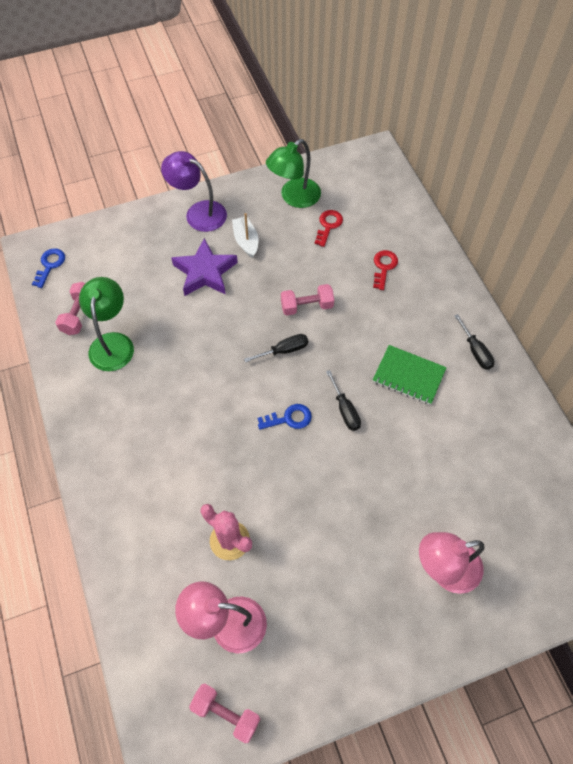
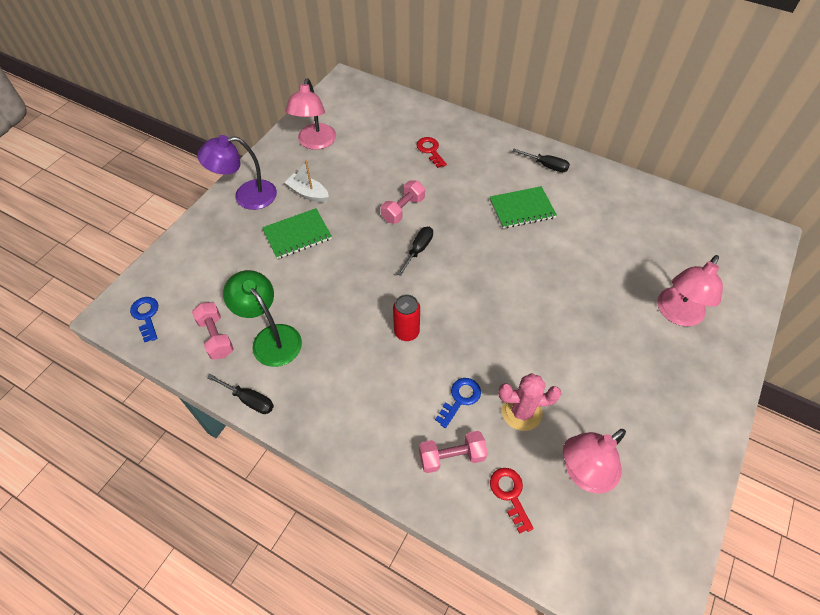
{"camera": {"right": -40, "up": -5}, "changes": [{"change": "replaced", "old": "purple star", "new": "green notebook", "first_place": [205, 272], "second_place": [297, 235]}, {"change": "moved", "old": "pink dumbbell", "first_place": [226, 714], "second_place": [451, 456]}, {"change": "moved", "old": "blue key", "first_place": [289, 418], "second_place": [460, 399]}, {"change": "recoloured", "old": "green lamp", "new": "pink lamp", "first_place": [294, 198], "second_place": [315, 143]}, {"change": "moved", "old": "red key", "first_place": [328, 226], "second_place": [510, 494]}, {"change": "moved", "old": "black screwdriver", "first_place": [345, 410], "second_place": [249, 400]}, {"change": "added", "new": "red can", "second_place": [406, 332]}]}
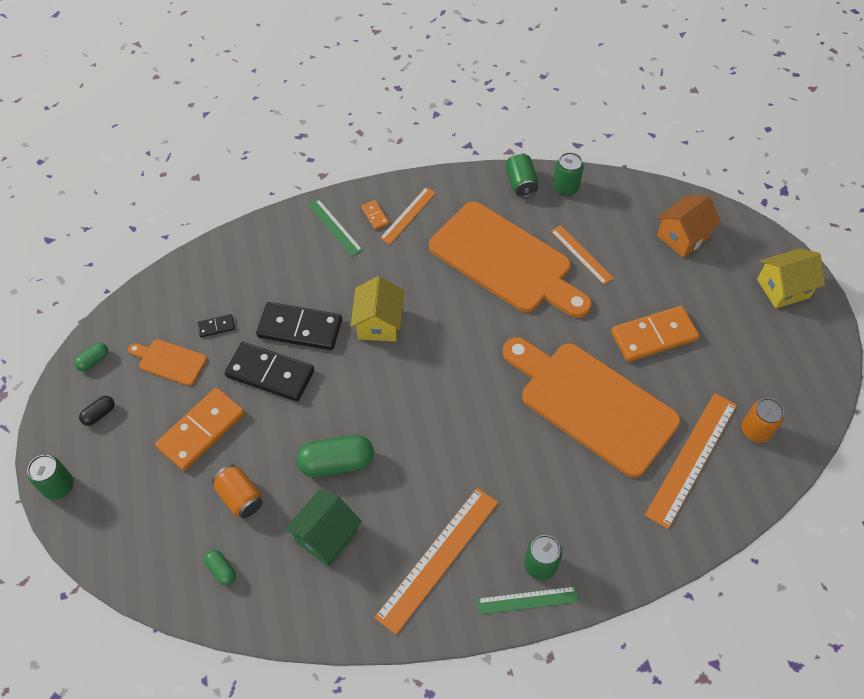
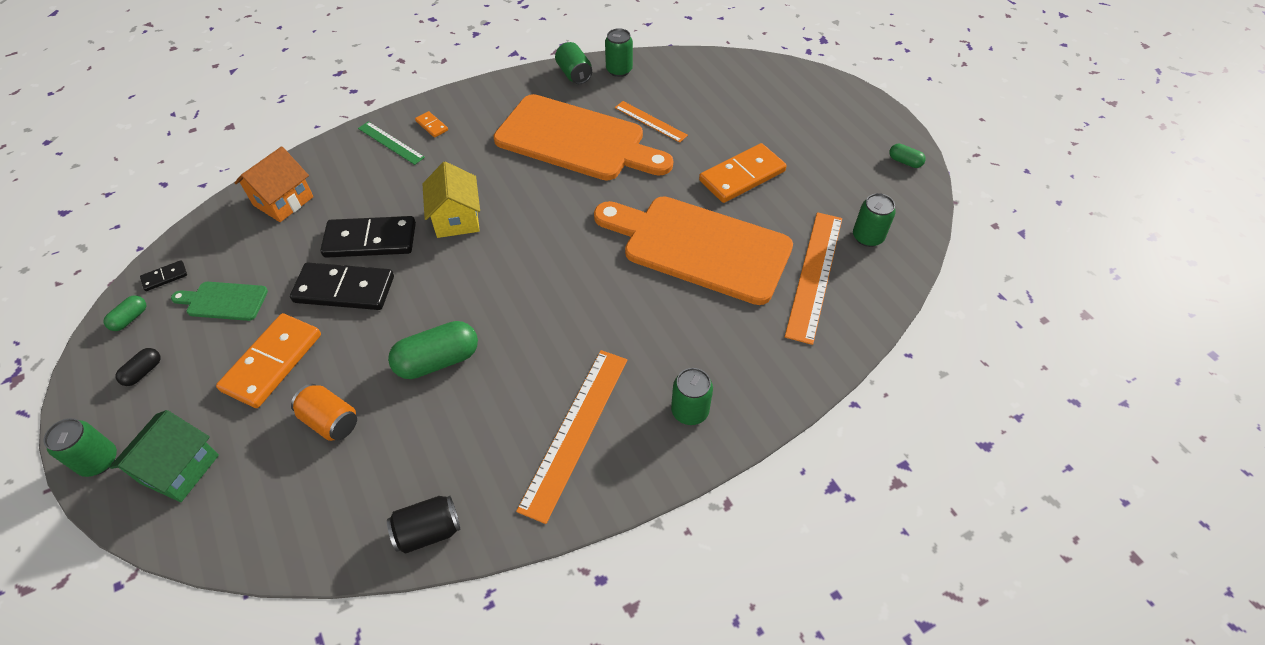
{"camera": {"right": -15, "up": -5}, "changes": [{"change": "recoloured", "old": "orange cutting board", "new": "green cutting board", "first_place": [169, 361], "second_place": [223, 301]}, {"change": "moved", "old": "black domino", "first_place": [216, 326], "second_place": [165, 277]}, {"change": "moved", "old": "green capsule", "first_place": [221, 570], "second_place": [904, 162]}, {"change": "moved", "old": "green house", "first_place": [326, 536], "second_place": [180, 469]}, {"change": "removed", "old": "orange ruler", "first_place": [408, 215]}, {"change": "removed", "old": "green ruler", "first_place": [527, 600]}, {"change": "moved", "old": "orange house", "first_place": [682, 237], "second_place": [283, 201]}, {"change": "recoloured", "old": "orange can", "new": "green can", "first_place": [755, 430], "second_place": [867, 237]}, {"change": "removed", "old": "yellow house", "first_place": [783, 288]}, {"change": "added", "new": "black can", "second_place": [428, 531]}]}
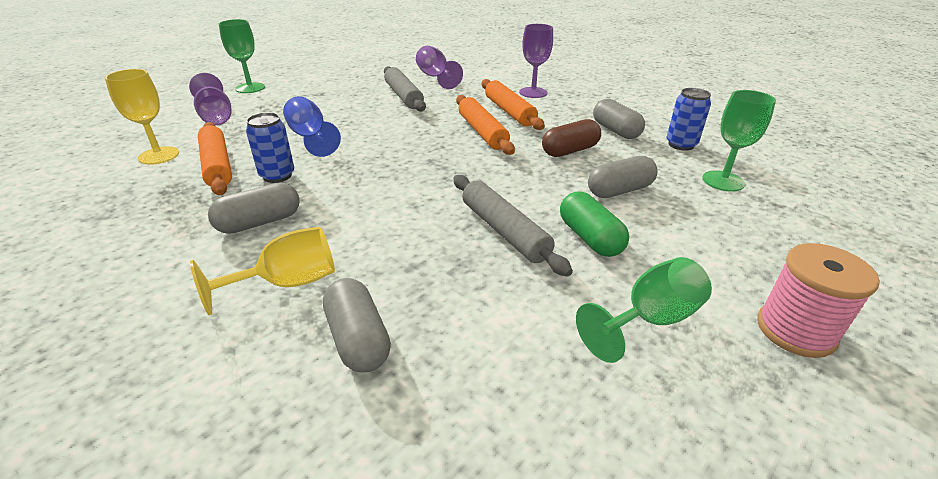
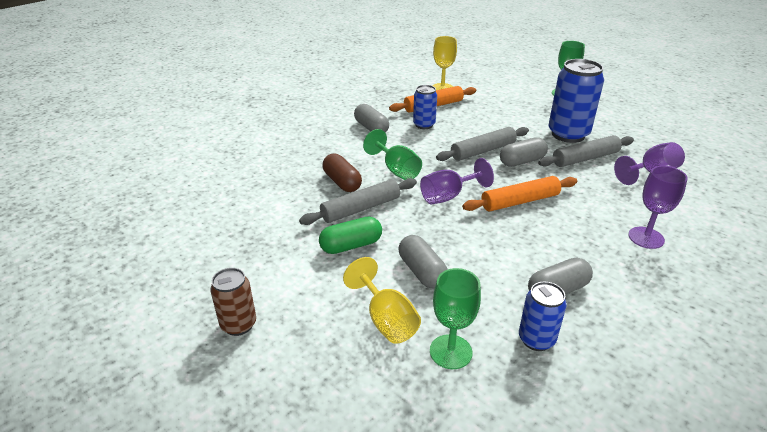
{"camera": {"right": 90, "up": 0}, "changes": [{"change": "moved", "old": "purple goblet", "first_place": [216, 116], "second_place": [448, 196]}, {"change": "moved", "old": "yellow goblet", "first_place": [287, 283], "second_place": [386, 320]}, {"change": "removed", "old": "blue goblet", "first_place": [310, 137]}, {"change": "moved", "old": "grey capsule", "first_place": [358, 339], "second_place": [522, 161]}, {"change": "removed", "old": "orange rolling pin", "first_place": [509, 111]}, {"change": "moved", "old": "brown capsule", "first_place": [570, 151], "second_place": [342, 182]}, {"change": "moved", "old": "green goblet", "first_place": [649, 320], "second_place": [396, 170]}, {"change": "replaced", "old": "pink spool", "new": "brown can", "first_place": [795, 330], "second_place": [238, 324]}, {"change": "added", "new": "grey rolling pin", "second_place": [483, 151]}, {"change": "added", "new": "blue can", "second_place": [568, 134]}]}
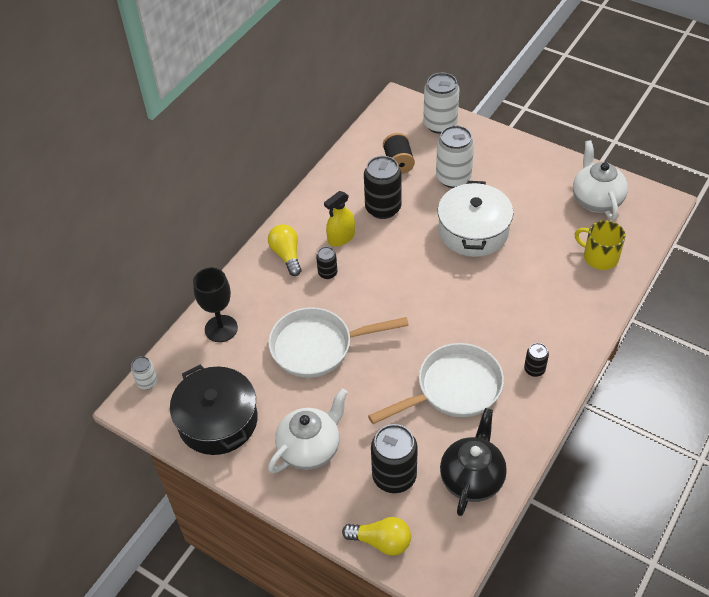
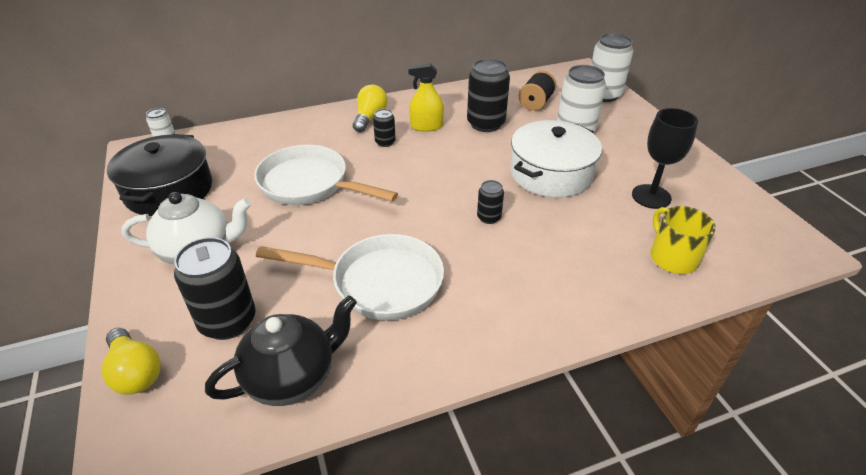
{"camera": {"right": 35, "up": -10}, "changes": [{"change": "moved", "old": "black goblet", "first_place": [221, 328], "second_place": [651, 196]}, {"change": "moved", "old": "black can", "first_place": [534, 369], "second_place": [489, 217]}, {"change": "removed", "old": "white teapot", "first_place": [596, 200]}]}
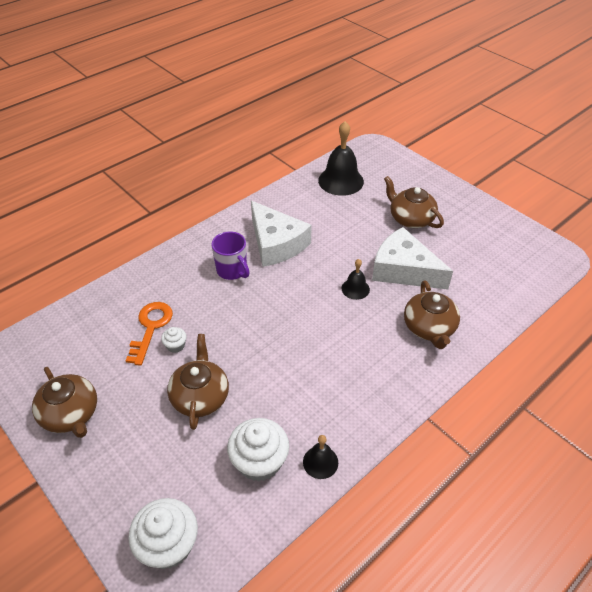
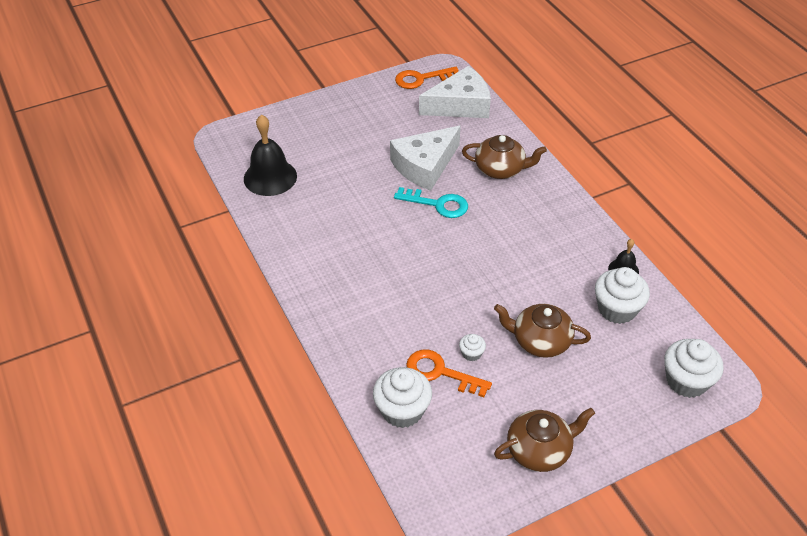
{"camera": {"right": -75, "up": 0}, "changes": [{"change": "removed", "old": "purple mug", "first_place": [232, 271]}, {"change": "moved", "old": "white cheese", "first_place": [276, 243], "second_place": [460, 105]}, {"change": "replaced", "old": "black bell", "new": "turquoise key", "first_place": [355, 289], "second_place": [438, 204]}, {"change": "removed", "old": "brown teapot", "first_place": [410, 218]}, {"change": "added", "new": "white cupcake", "second_place": [402, 410]}, {"change": "added", "new": "orange key", "second_place": [421, 79]}]}
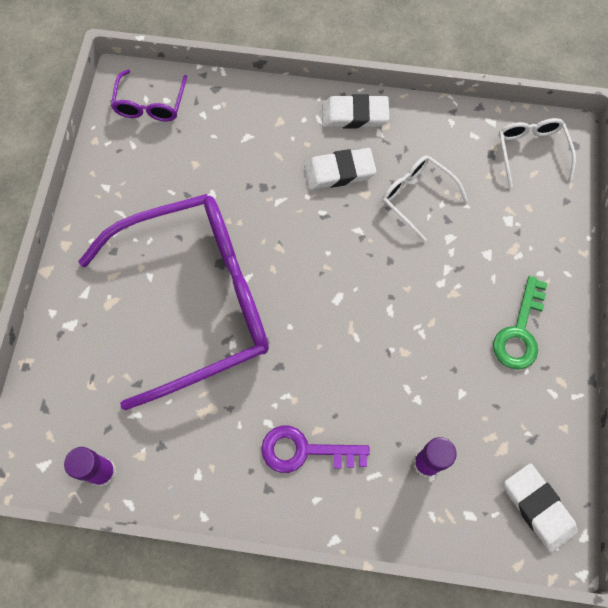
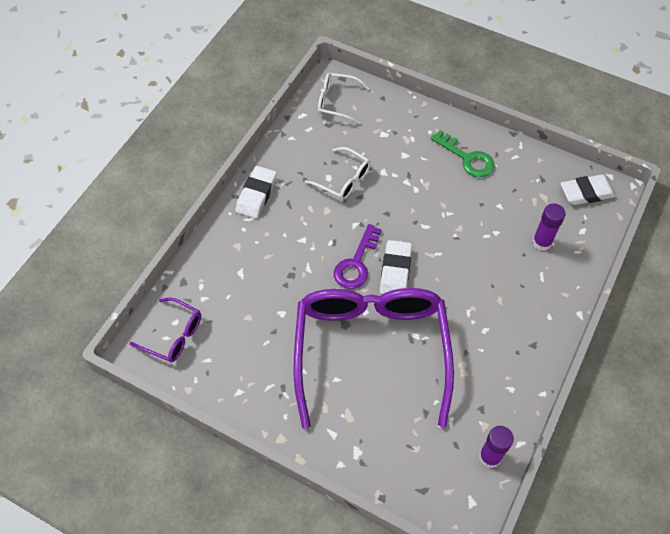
{"camera": {"right": -70, "up": -10}, "changes": [{"change": "moved", "old": "purple key", "first_place": [304, 450], "second_place": [356, 263]}, {"change": "moved", "old": "white eraser", "first_place": [339, 172], "second_place": [395, 270]}, {"change": "turned", "old": "white glasses", "first_place": [417, 197], "second_place": [343, 180], "degrees": -120}]}
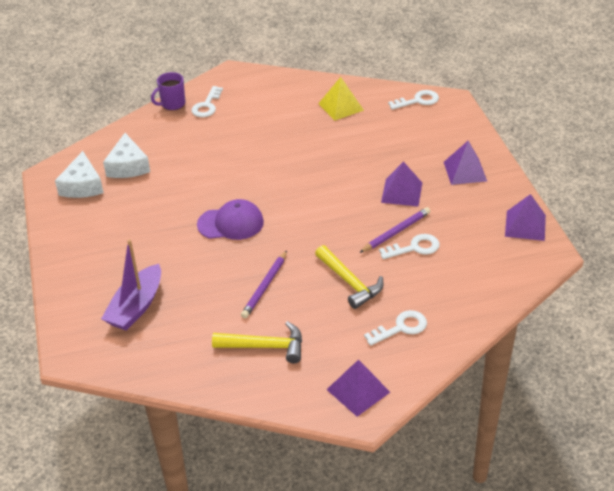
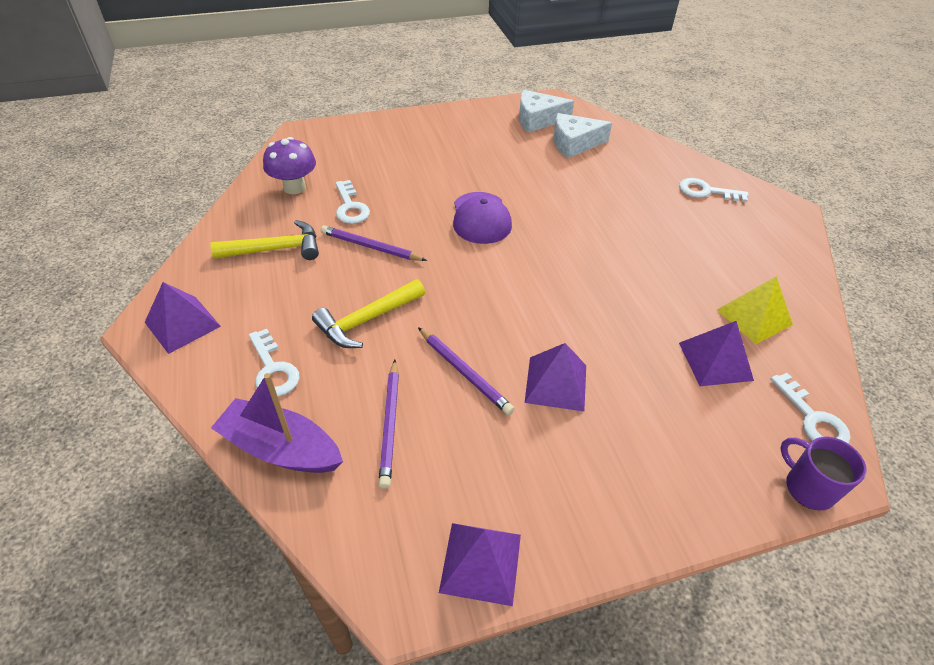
{"camera": {"right": 85, "up": 5}, "changes": [{"change": "moved", "old": "purple boat", "first_place": [136, 306], "second_place": [281, 448]}, {"change": "moved", "old": "purple mug", "first_place": [172, 104], "second_place": [808, 487]}, {"change": "turned", "old": "yellow hammer", "first_place": [265, 346], "second_place": [276, 249], "degrees": -105}, {"change": "moved", "old": "white key", "first_place": [414, 248], "second_place": [350, 207]}, {"change": "moved", "old": "purple pyramid", "first_place": [465, 171], "second_place": [715, 361]}, {"change": "added", "new": "purple mushroom", "second_place": [294, 187]}, {"change": "added", "new": "purple pencil", "second_place": [390, 424]}]}
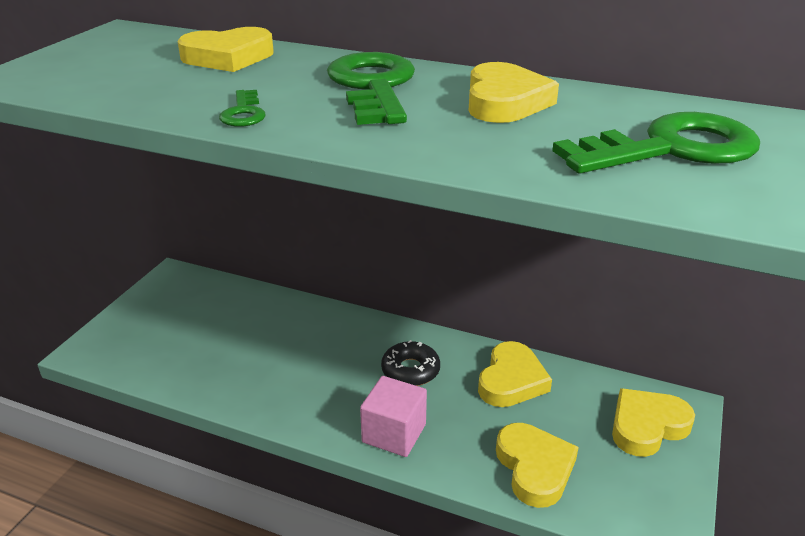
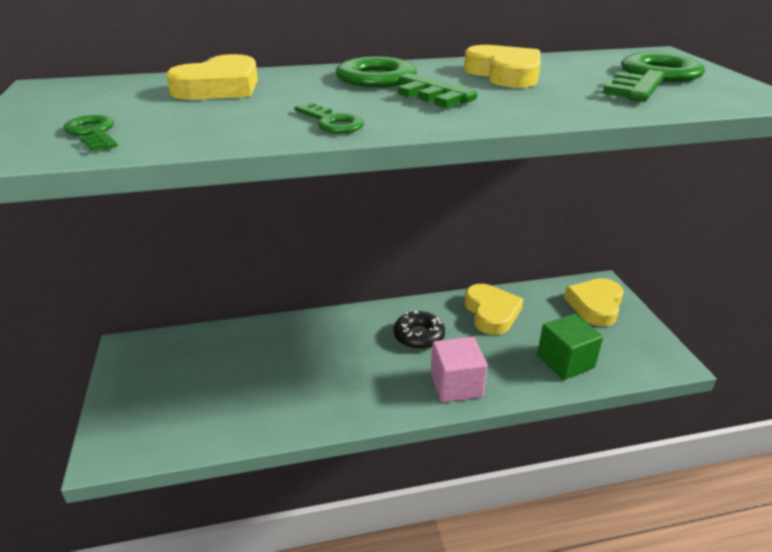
{"camera": {"right": -35, "up": 0}, "changes": [{"change": "replaced", "old": "yellow heart", "new": "green cube", "first_place": [534, 468], "second_place": [565, 361]}, {"change": "added", "new": "green key", "second_place": [93, 133]}]}
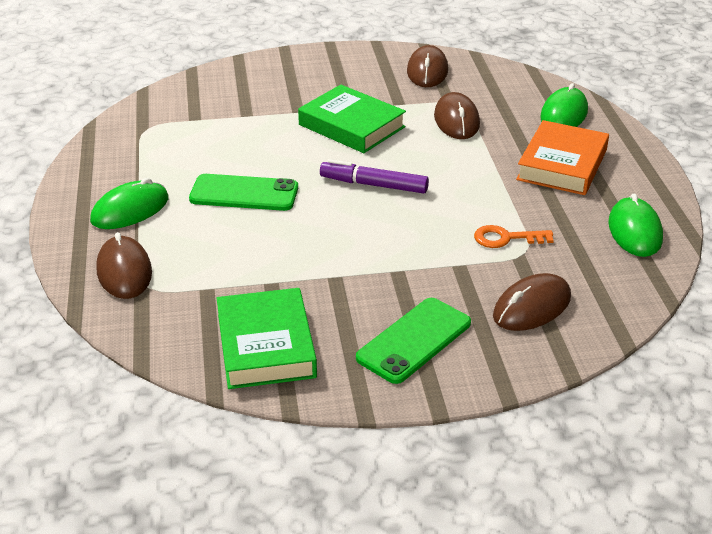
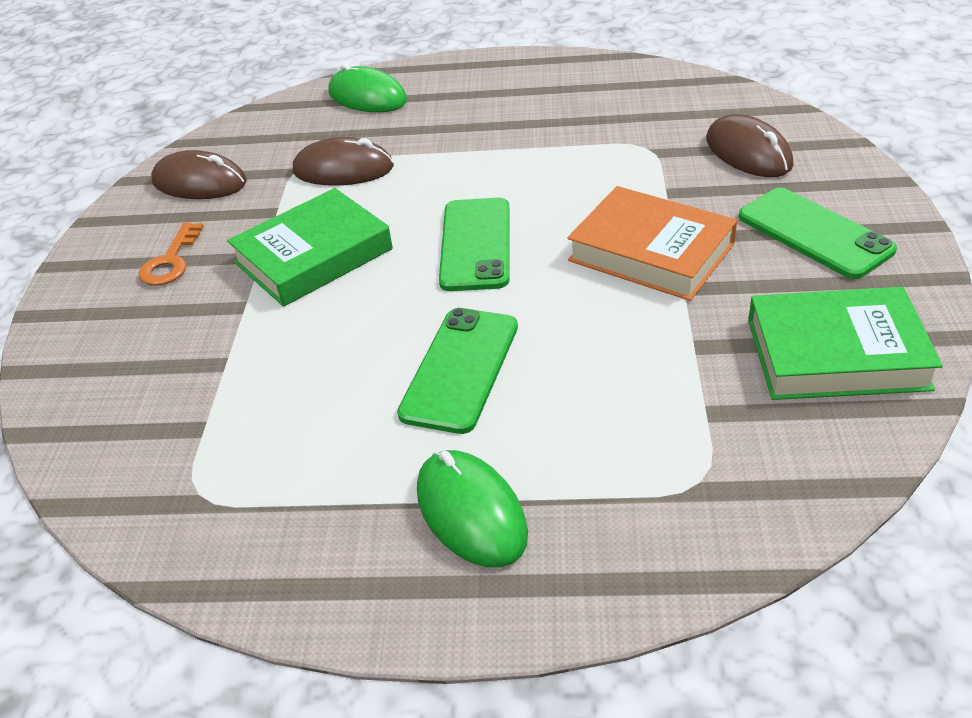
{"camera": {"right": -75, "up": 5}, "changes": [{"change": "removed", "old": "brown mouse", "first_place": [124, 271]}, {"change": "replaced", "old": "purple marker", "new": "green phone", "first_place": [374, 185], "second_place": [476, 244]}, {"change": "moved", "old": "orange key", "first_place": [506, 238], "second_place": [171, 261]}, {"change": "moved", "old": "orange book", "first_place": [562, 165], "second_place": [651, 252]}, {"change": "removed", "old": "green mouse", "first_place": [635, 231]}]}
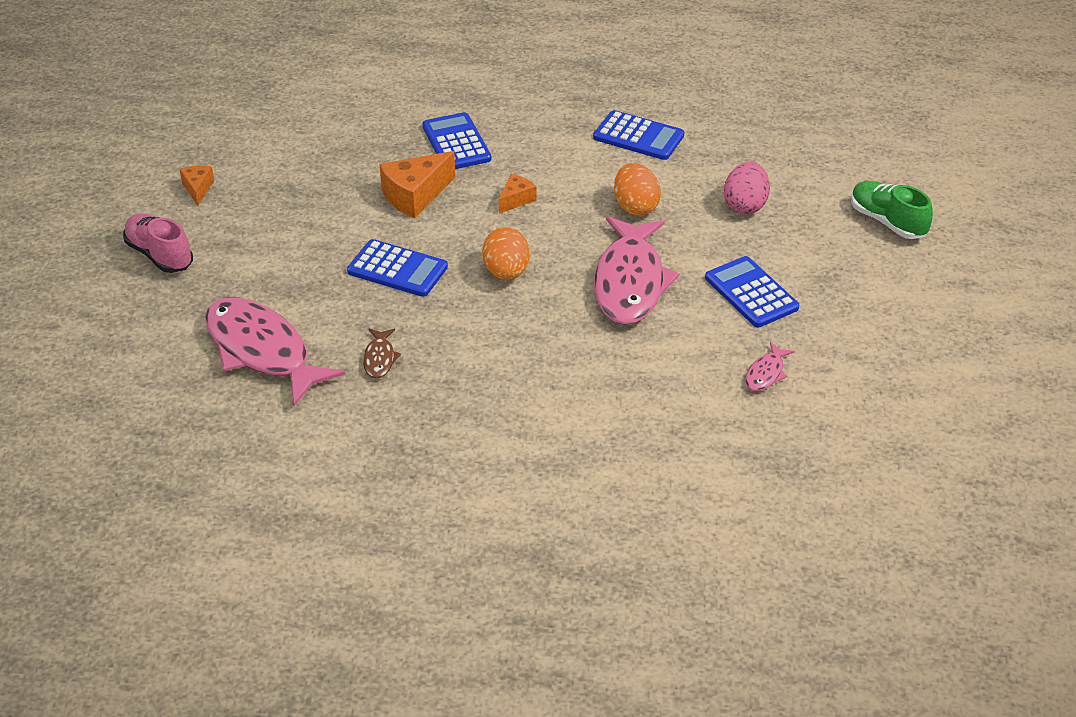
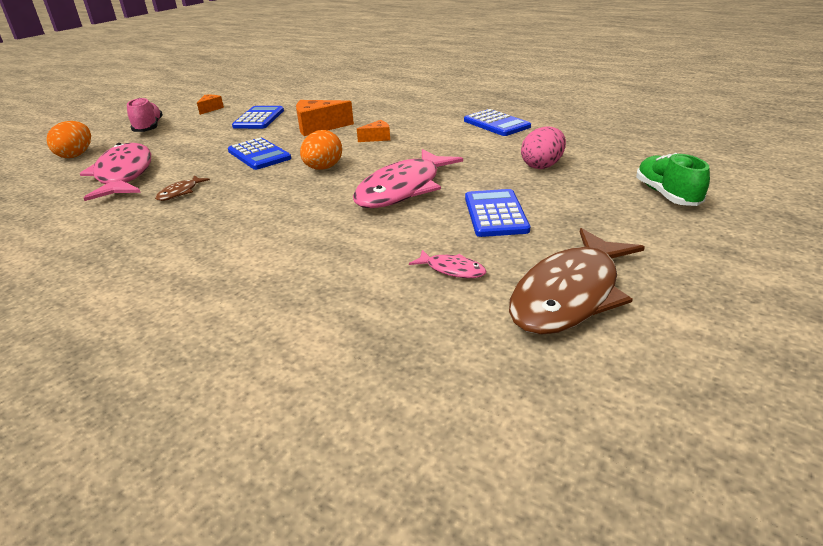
{"camera": {"right": 30, "up": -10}, "changes": [{"change": "moved", "old": "blue calculator", "first_place": [456, 143], "second_place": [259, 118]}, {"change": "moved", "old": "orange egg", "first_place": [635, 207], "second_place": [76, 155]}, {"change": "turned", "old": "pink fish", "first_place": [766, 373], "second_place": [452, 269], "degrees": -120}, {"change": "added", "new": "brown fish", "second_place": [570, 294]}]}
